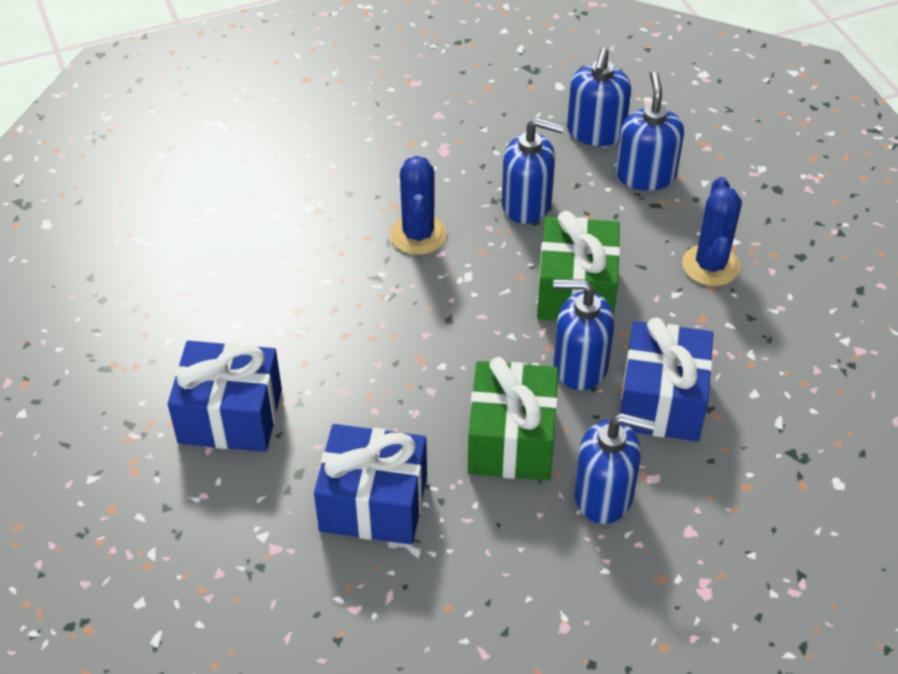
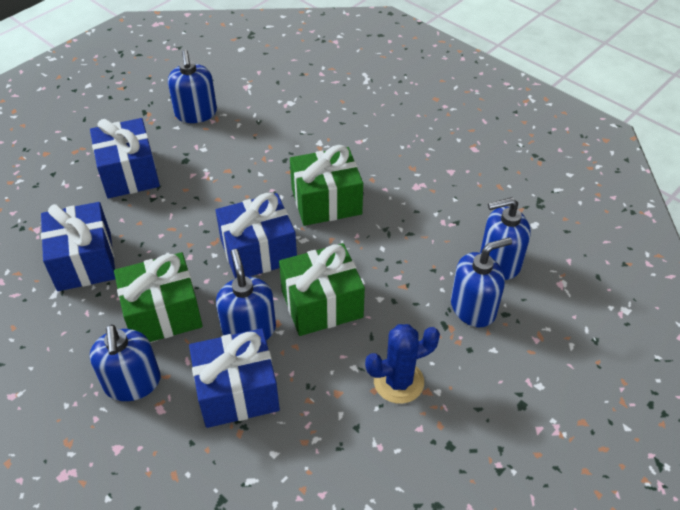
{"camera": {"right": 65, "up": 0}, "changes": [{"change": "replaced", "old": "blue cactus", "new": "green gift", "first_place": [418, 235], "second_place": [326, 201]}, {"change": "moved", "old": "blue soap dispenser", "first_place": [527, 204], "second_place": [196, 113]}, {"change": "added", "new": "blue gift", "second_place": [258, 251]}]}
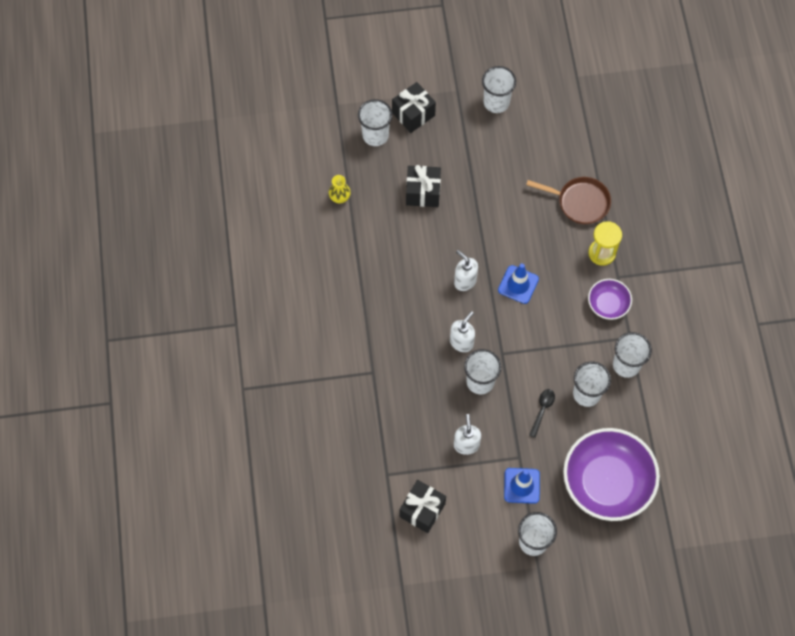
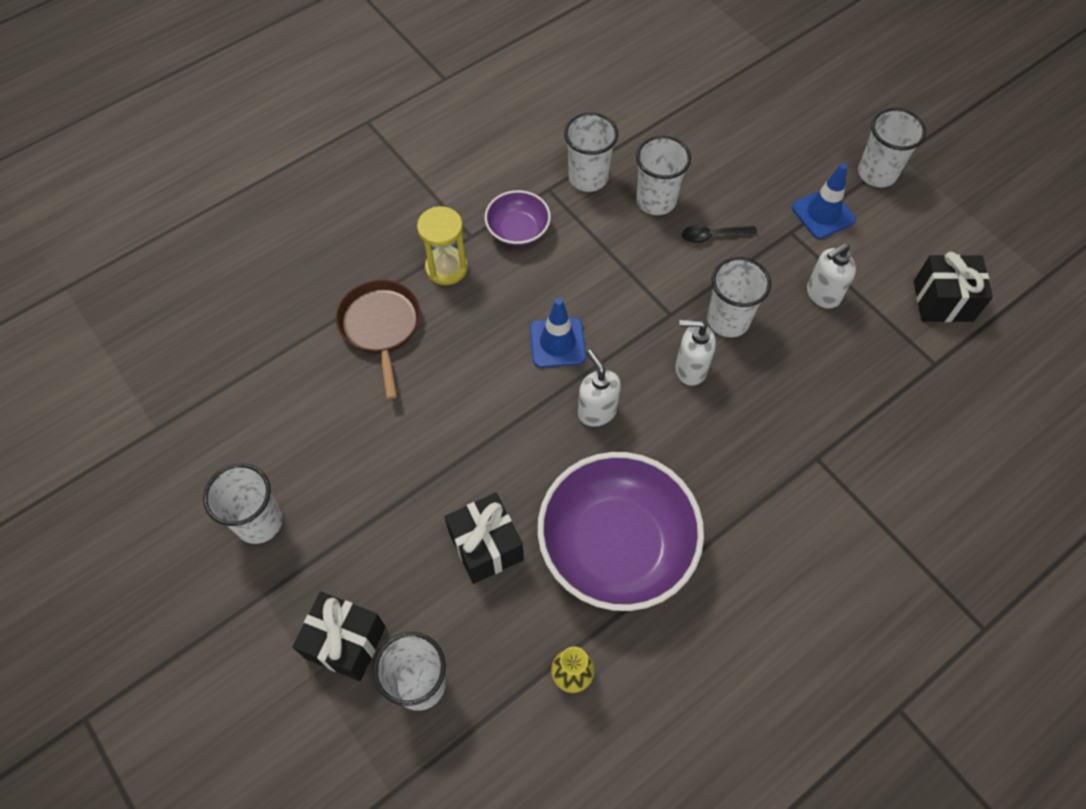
{"camera": {"right": -120, "up": -5}, "changes": [{"change": "turned", "old": "white soap dispenser", "first_place": [464, 281], "second_place": [596, 411], "degrees": 135}, {"change": "moved", "old": "purple bowl", "first_place": [607, 482], "second_place": [616, 545]}]}
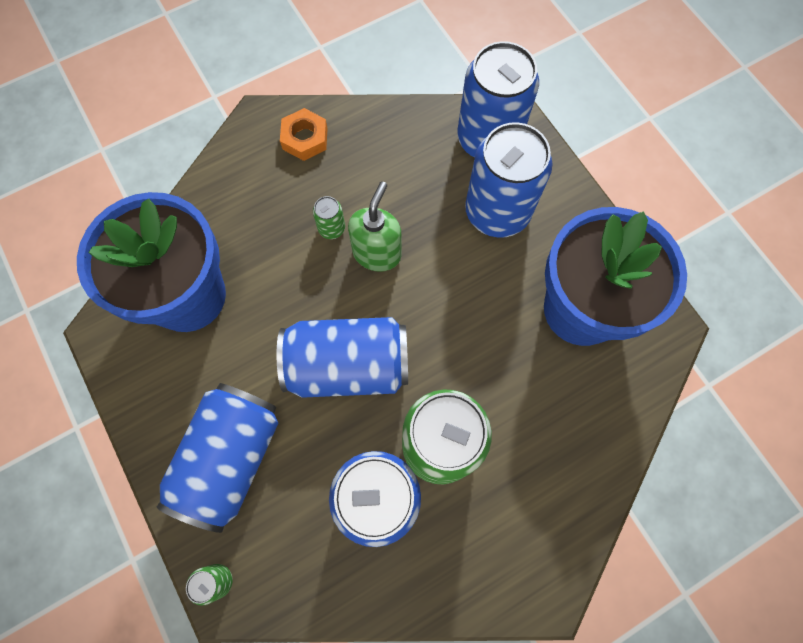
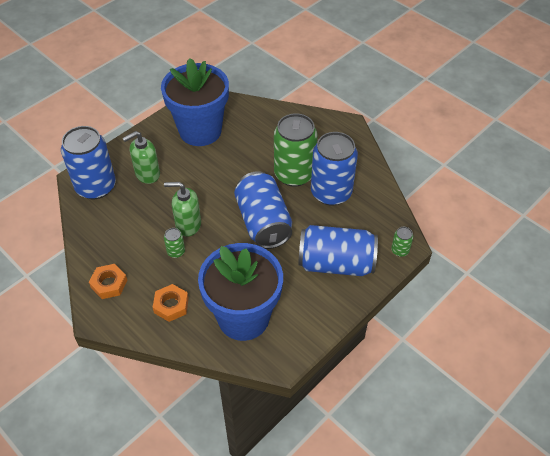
{"camera": {"right": -105, "up": -20}, "changes": [{"change": "replaced", "old": "blue can", "new": "green soap dispenser", "first_place": [497, 212], "second_place": [147, 174]}, {"change": "added", "new": "orange nut", "second_place": [171, 305]}]}
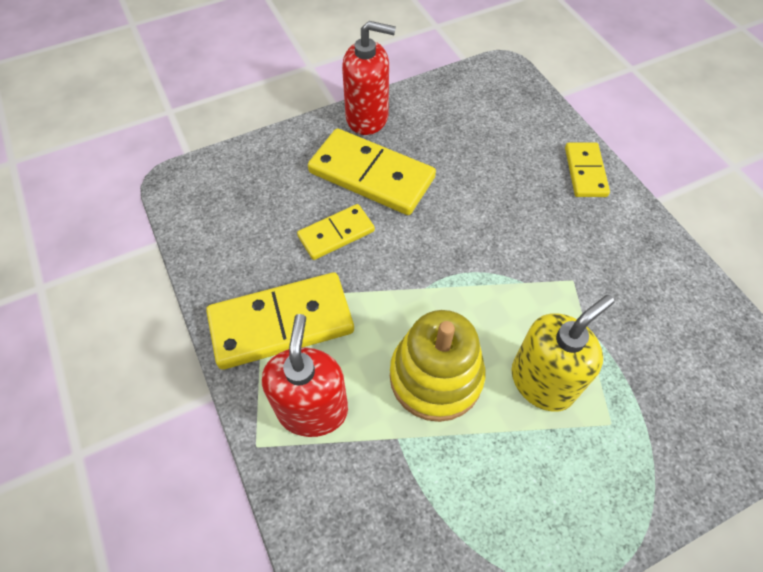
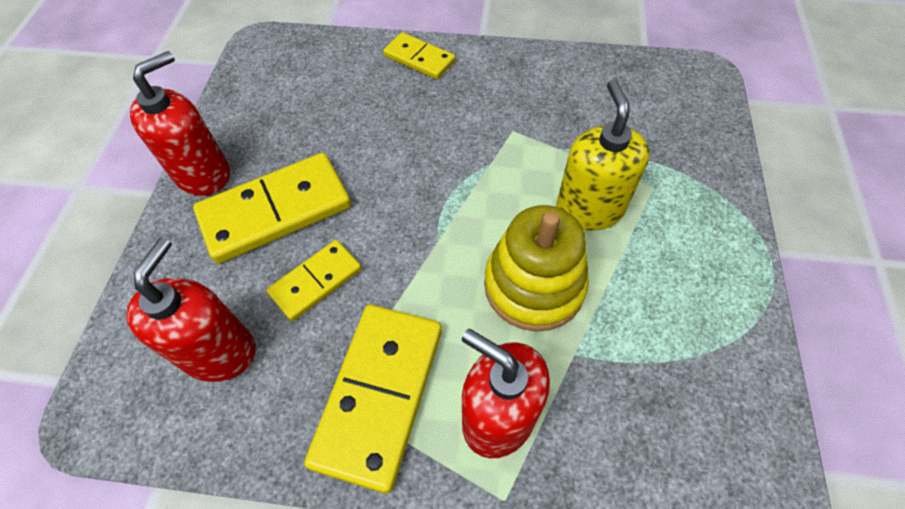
{"camera": {"right": -55, "up": 0}, "changes": [{"change": "turned", "old": "yellow domino", "first_place": [336, 233], "second_place": [316, 281], "degrees": 45}, {"change": "added", "new": "red soap dispenser", "second_place": [219, 351]}]}
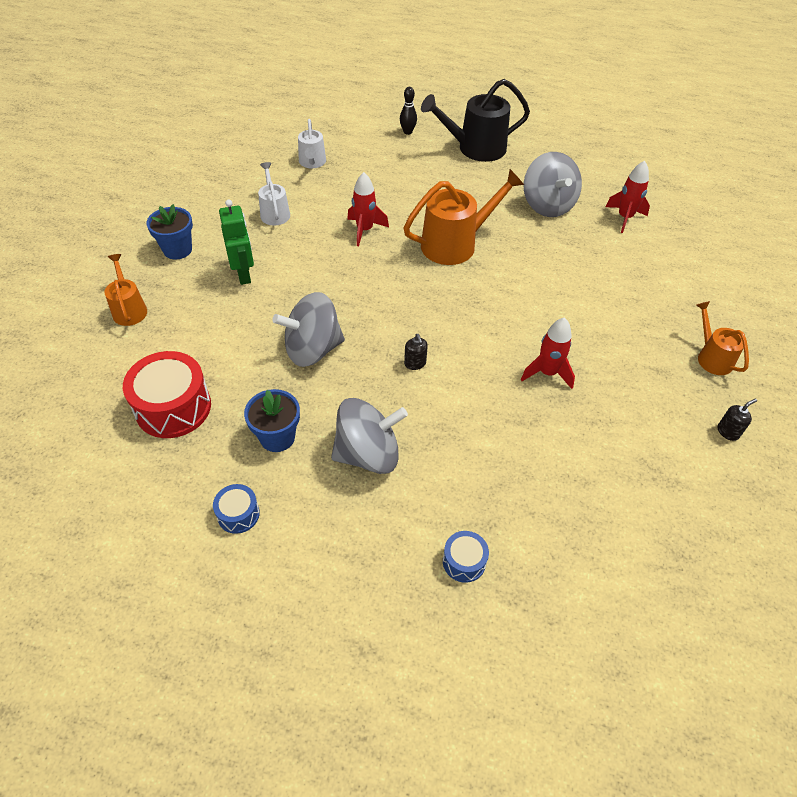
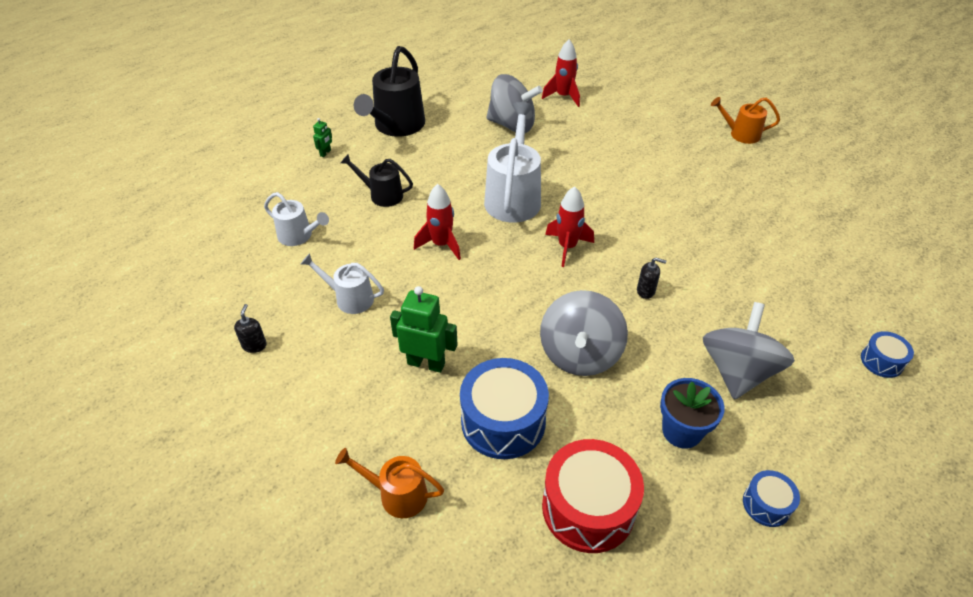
{"camera": {"right": -55, "up": -5}, "changes": [{"change": "removed", "old": "blue flower pot", "first_place": [177, 250]}, {"change": "replaced", "old": "black bowling pin", "new": "green robot", "first_place": [407, 132], "second_place": [325, 153]}, {"change": "recoloured", "old": "orange watering can", "new": "white watering can", "first_place": [455, 244], "second_place": [513, 197]}, {"change": "moved", "old": "red rocket", "first_place": [547, 373], "second_place": [567, 247]}, {"change": "moved", "old": "black soap dispenser", "first_place": [728, 432], "second_place": [254, 345]}, {"change": "added", "new": "black watering can", "second_place": [382, 195]}, {"change": "added", "new": "blue drum", "second_place": [503, 421]}]}
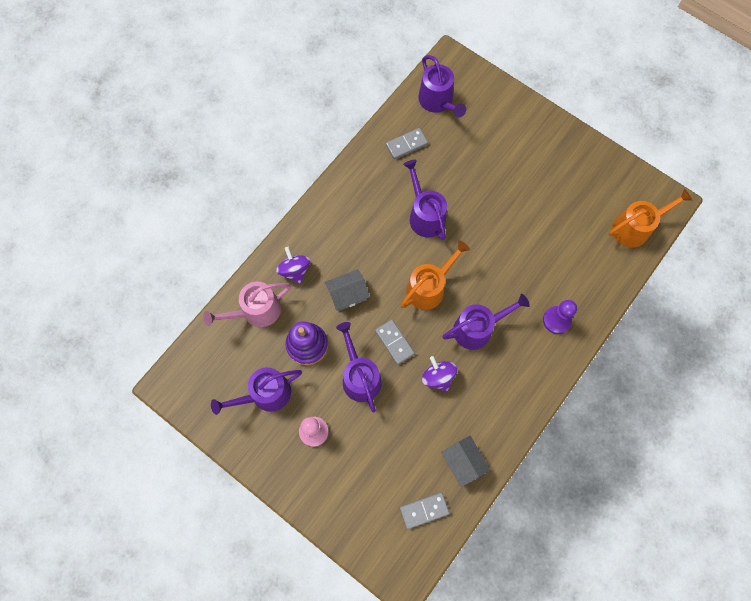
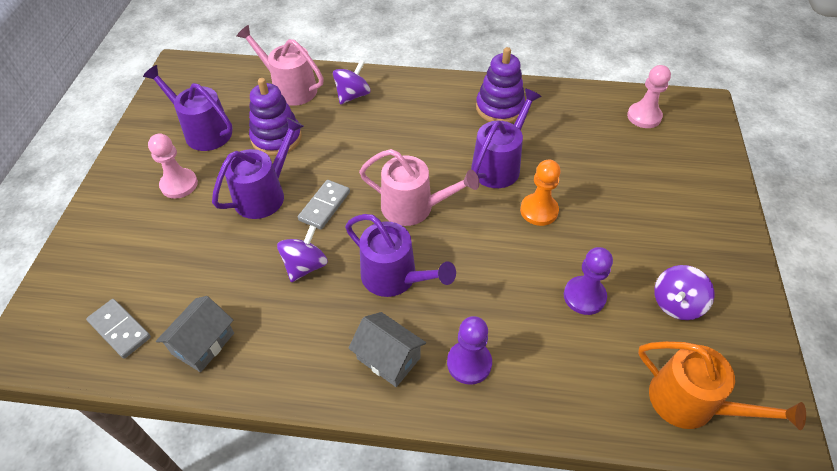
{"camera": {"right": 60, "up": -20}, "changes": [{"change": "moved", "old": "grey house", "first_place": [347, 294], "second_place": [388, 358]}, {"change": "removed", "old": "grey domino", "first_place": [406, 145]}, {"change": "recoloured", "old": "orange watering can", "new": "pink watering can", "first_place": [429, 288], "second_place": [413, 207]}, {"change": "replaced", "old": "purple watering can", "new": "pink pawn", "first_place": [437, 101], "second_place": [644, 116]}, {"change": "added", "new": "purple stacking toy", "second_place": [499, 108]}, {"change": "added", "new": "orange pawn", "second_place": [539, 210]}, {"change": "added", "new": "purple pawn", "second_place": [584, 296]}, {"change": "added", "new": "purple spinning top", "second_place": [676, 303]}]}
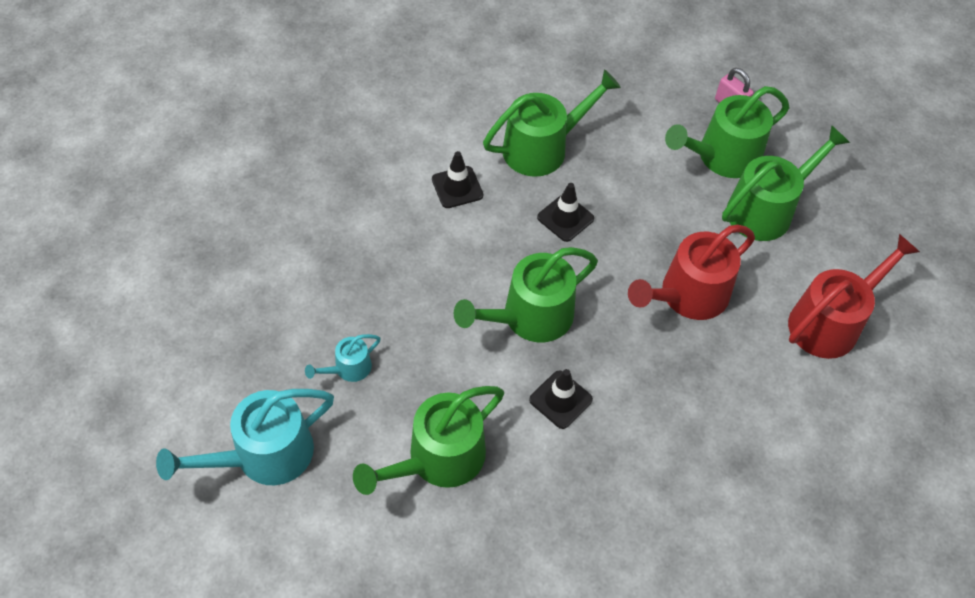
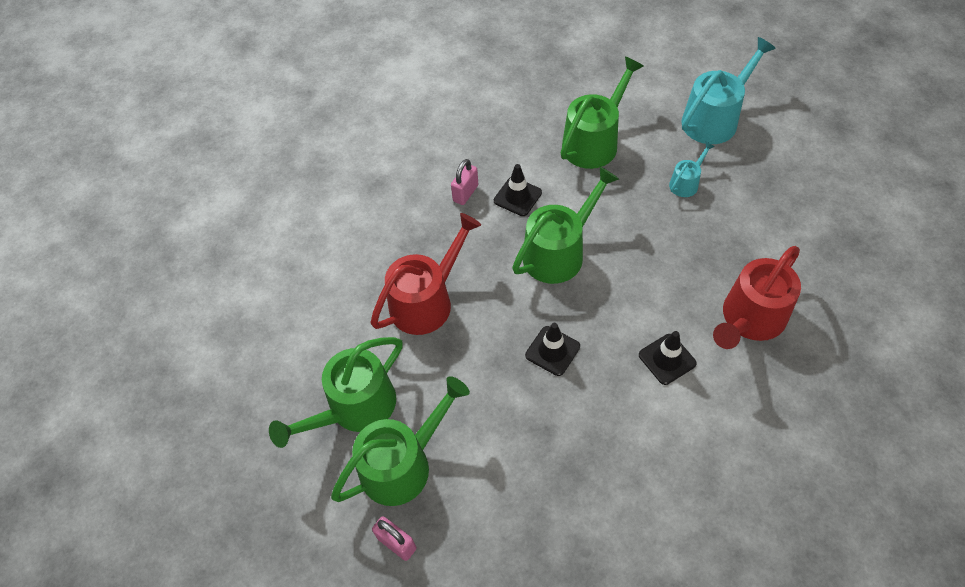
{"camera": {"right": 175, "up": 0}, "changes": [{"change": "removed", "old": "green watering can", "first_place": [542, 148]}, {"change": "moved", "old": "red watering can", "first_place": [830, 322], "second_place": [750, 319]}, {"change": "added", "new": "pink padlock", "second_place": [465, 193]}]}
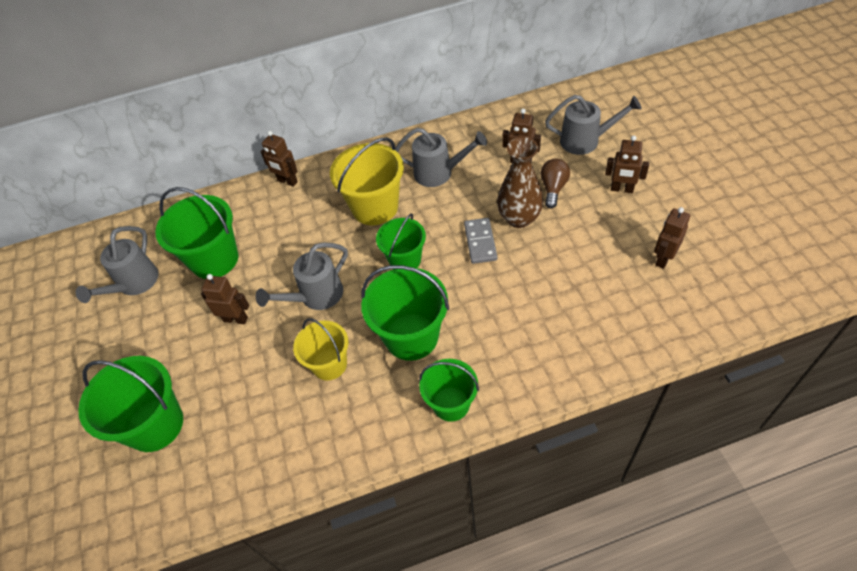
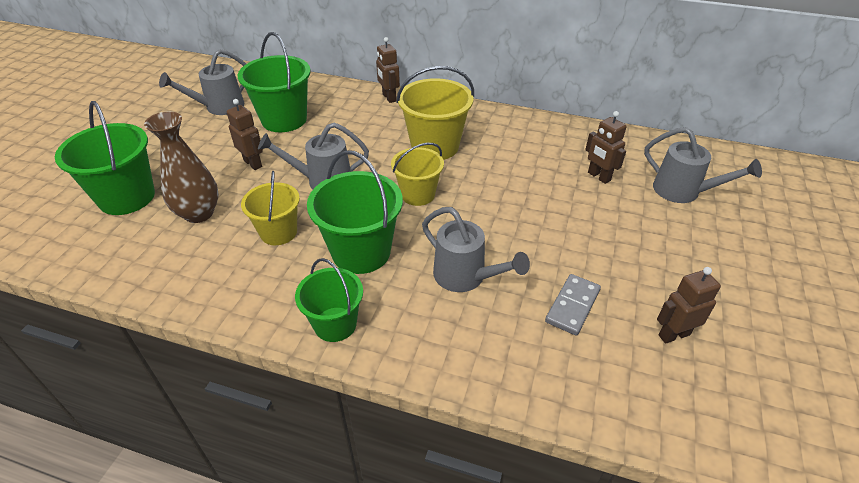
{"camera": {"right": 30, "up": -10}, "changes": [{"change": "recoloured", "old": "green bucket", "new": "yellow bucket", "first_place": [405, 260], "second_place": [418, 194]}, {"change": "moved", "old": "grey watering can", "first_place": [439, 173], "second_place": [466, 277]}, {"change": "moved", "old": "grey domino", "first_place": [480, 242], "second_place": [572, 306]}, {"change": "moved", "old": "brown vase", "first_place": [519, 218], "second_place": [199, 213]}, {"change": "removed", "old": "brown light bulb", "first_place": [553, 188]}, {"change": "removed", "old": "brown robot", "first_place": [622, 189]}]}
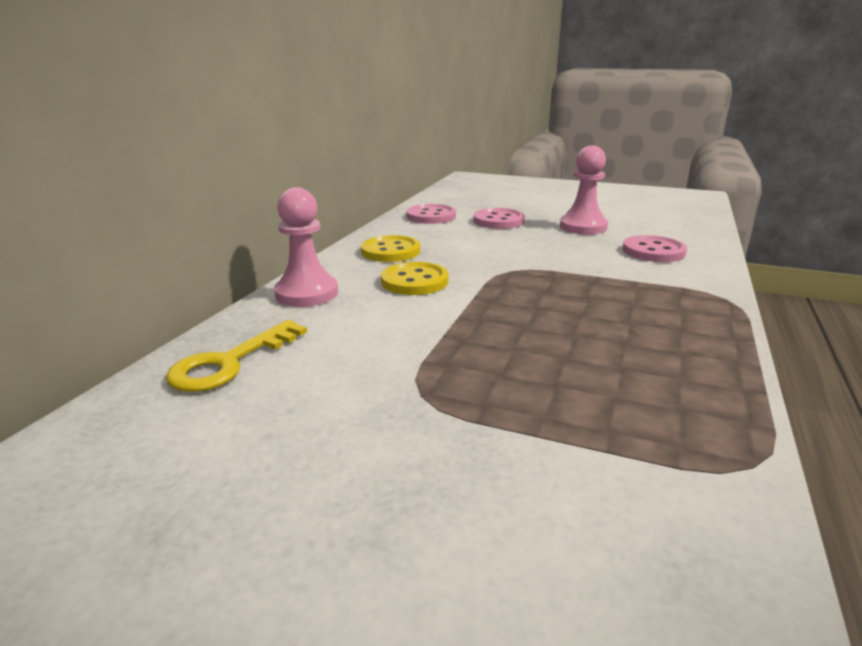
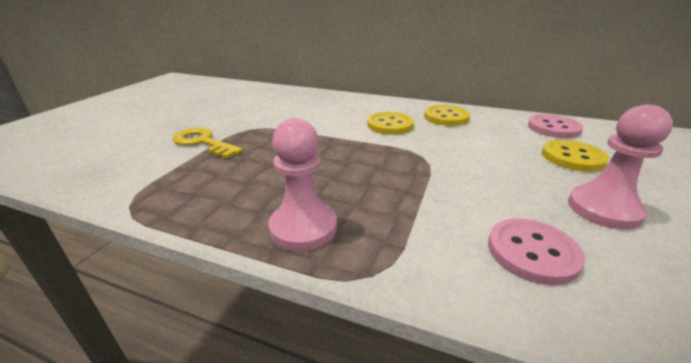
{"camera": {"right": 90, "up": 5}, "changes": [{"change": "moved", "old": "yellow key", "first_place": [230, 363], "second_place": [203, 142]}, {"change": "moved", "old": "pink pawn", "first_place": [307, 293], "second_place": [303, 227]}, {"change": "recoloured", "old": "pink button", "new": "yellow button", "first_place": [498, 221], "second_place": [572, 157]}]}
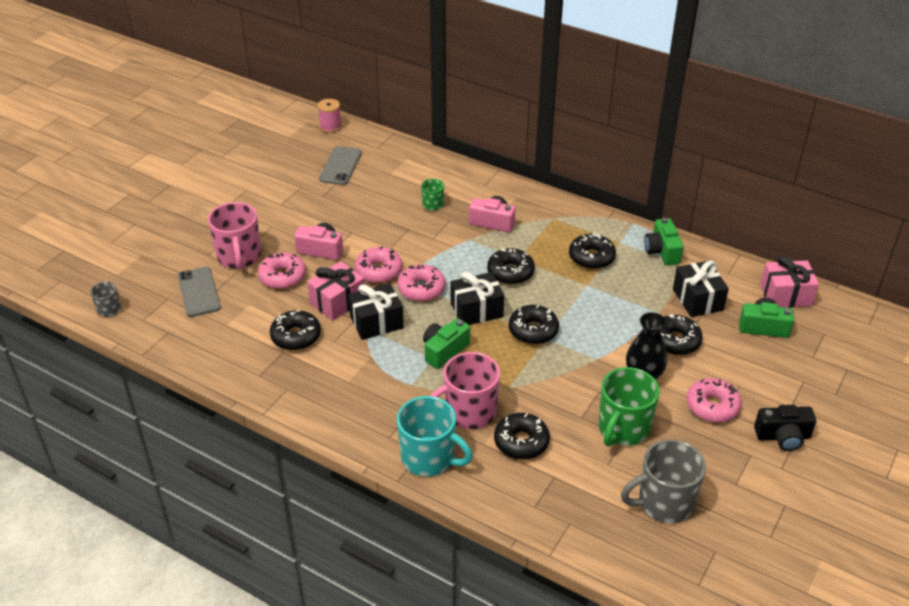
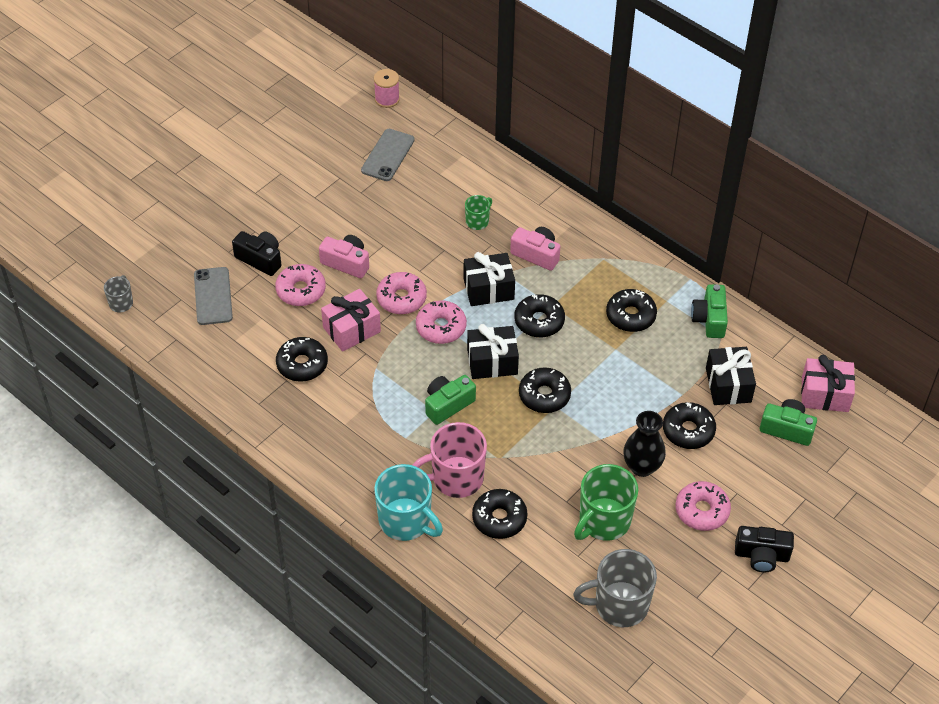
{"camera": {"right": 10, "up": 10}, "changes": [{"change": "replaced", "old": "pink mug", "new": "black camera", "first_place": [239, 257], "second_place": [260, 259]}, {"change": "moved", "old": "black gift", "first_place": [376, 322], "second_place": [488, 289]}]}
